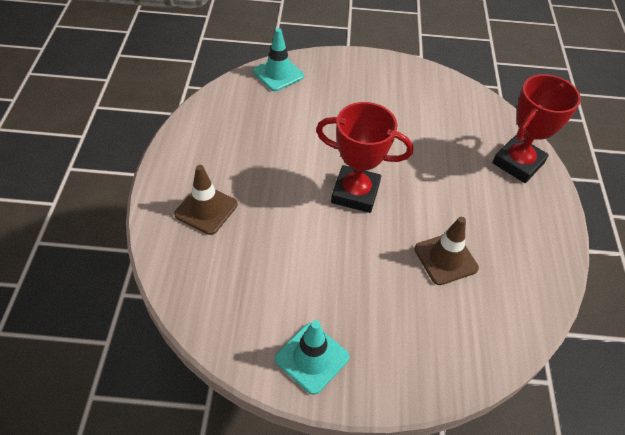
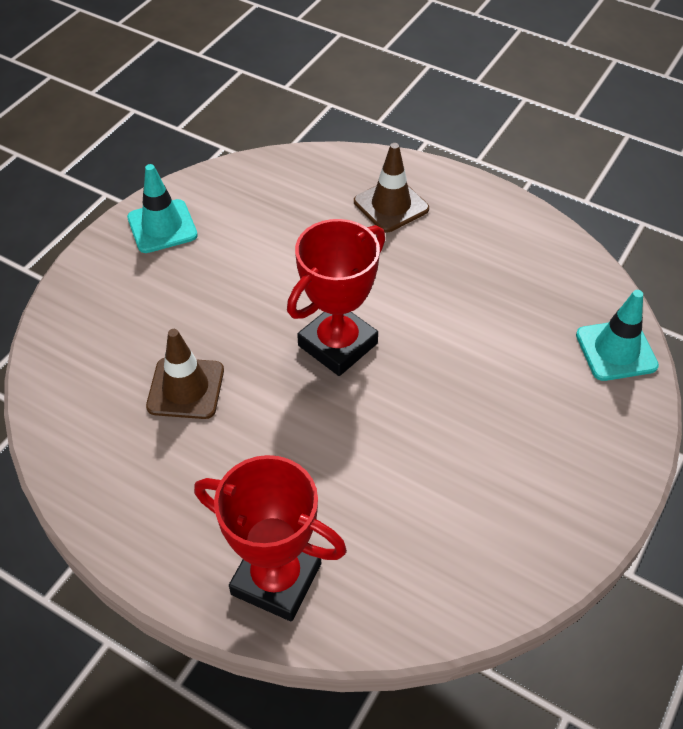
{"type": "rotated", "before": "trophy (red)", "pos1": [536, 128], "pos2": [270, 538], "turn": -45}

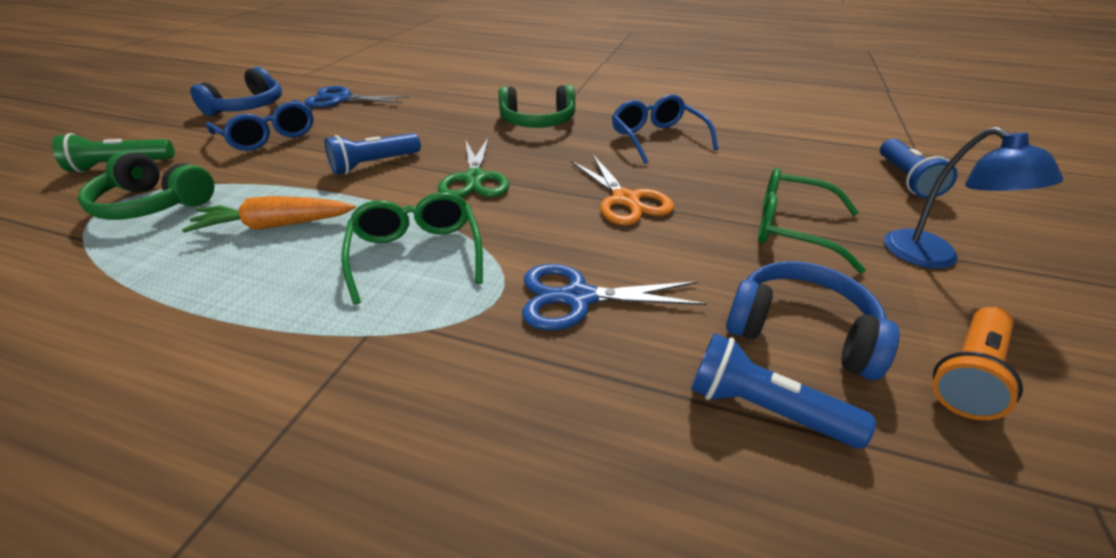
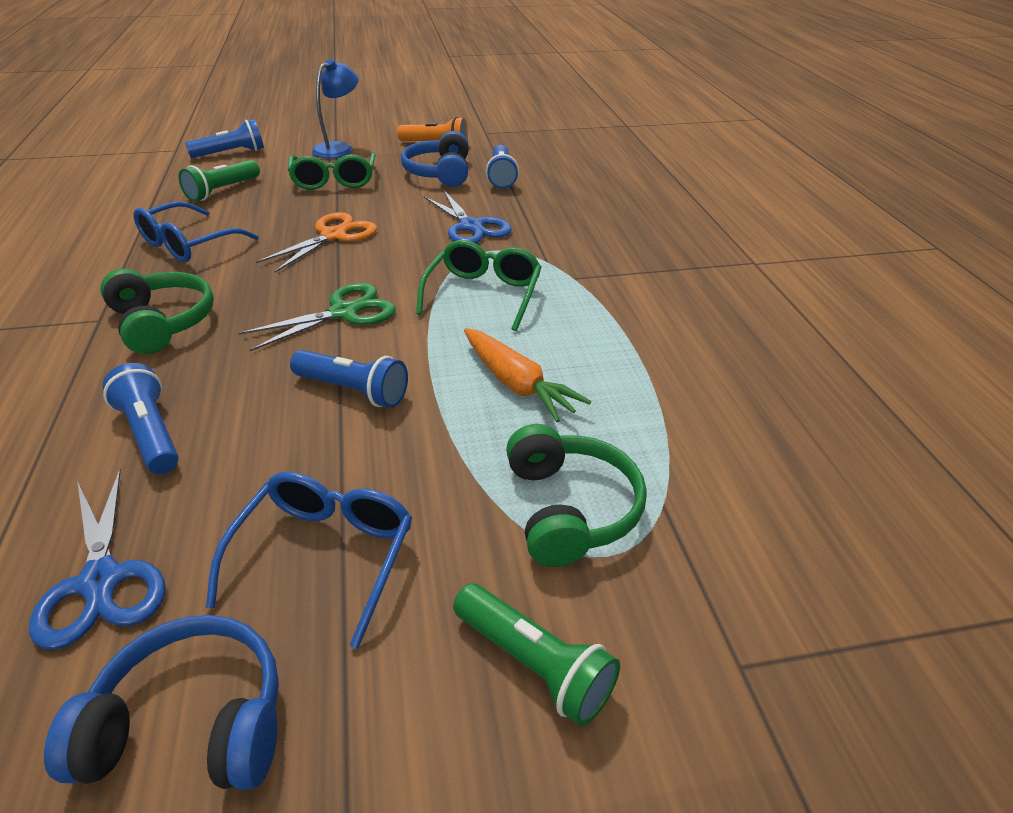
{"type": "new", "after": "flashlight (blue)", "pos2": [141, 418]}
{"type": "new", "after": "flashlight (green)", "pos2": [219, 180]}
{"type": "rotated", "before": "glasses (green)", "pos1": [412, 248], "pos2": [479, 285], "turn": 150}

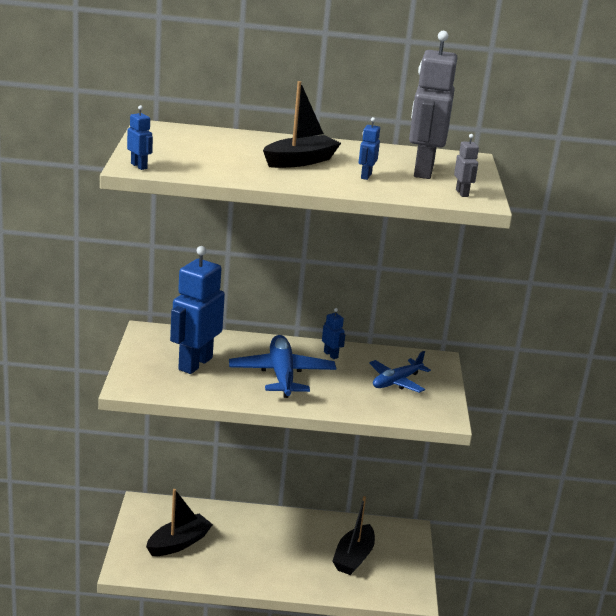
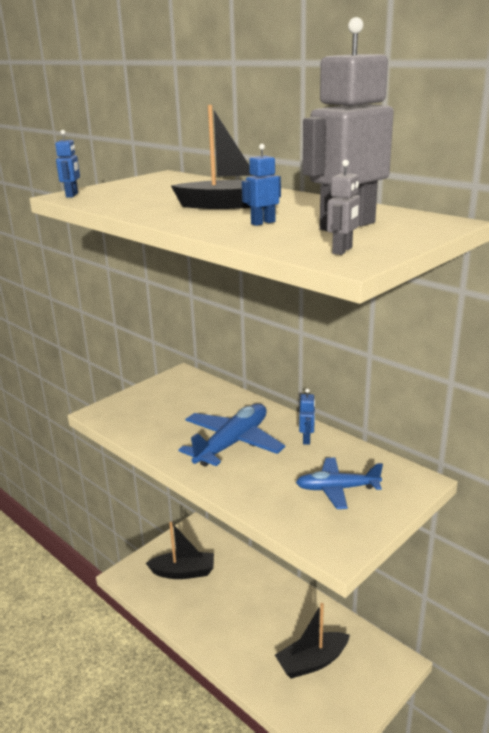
{"type": "gone", "before": "robot (blue)", "pos1": [197, 310]}

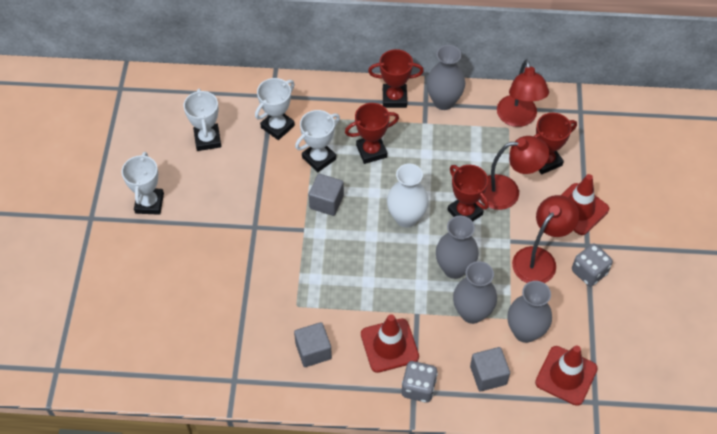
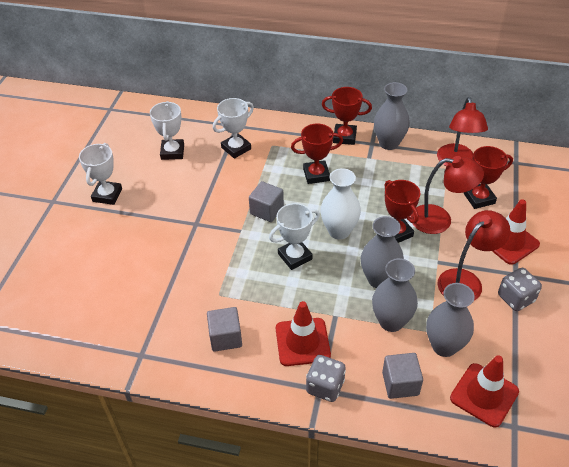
{"type": "shifted", "before": "trophy (white)", "pos1": [317, 141], "pos2": [294, 236]}

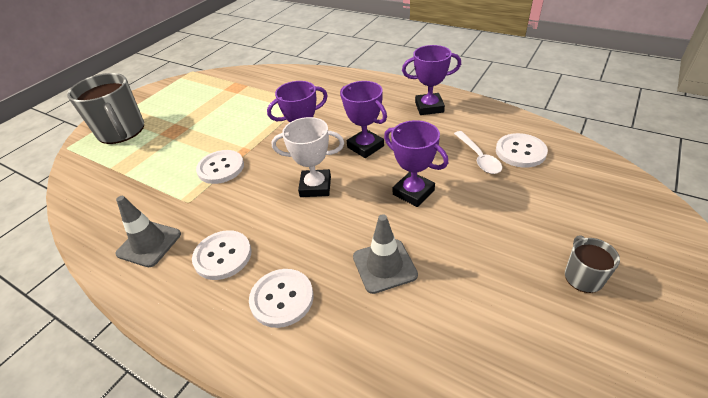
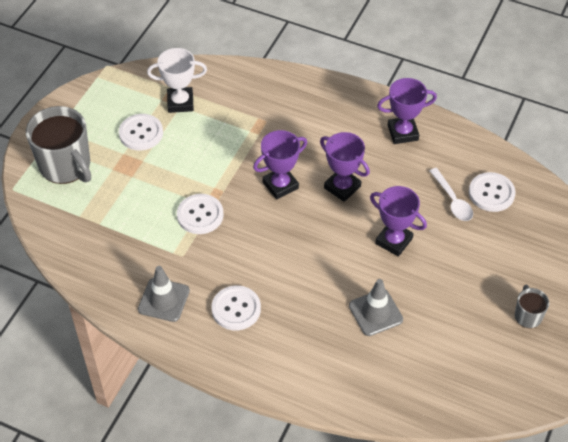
{"type": "shifted", "before": "button (white)", "pos1": [281, 298], "pos2": [141, 132]}
{"type": "shifted", "before": "trophy (white)", "pos1": [308, 157], "pos2": [177, 80]}

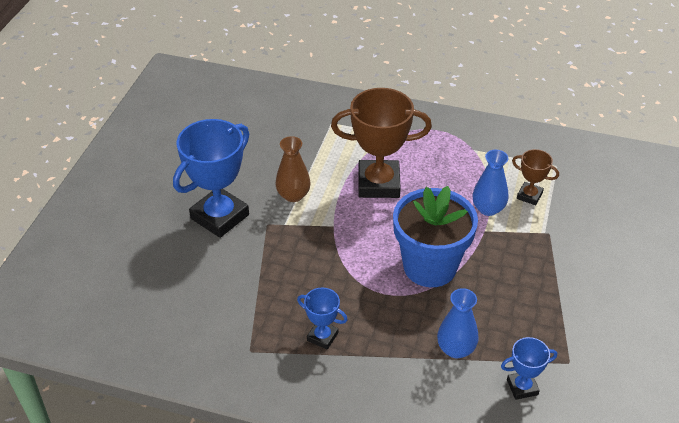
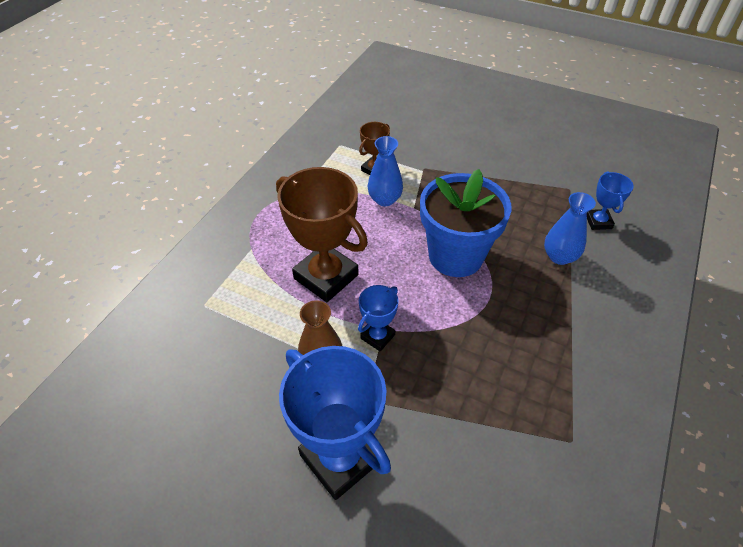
{"type": "rotated", "before": "trophy (brown)", "pos1": [381, 143], "pos2": [322, 234], "turn": -60}
{"type": "shifted", "before": "trophy (blue)", "pos1": [322, 318], "pos2": [378, 318]}

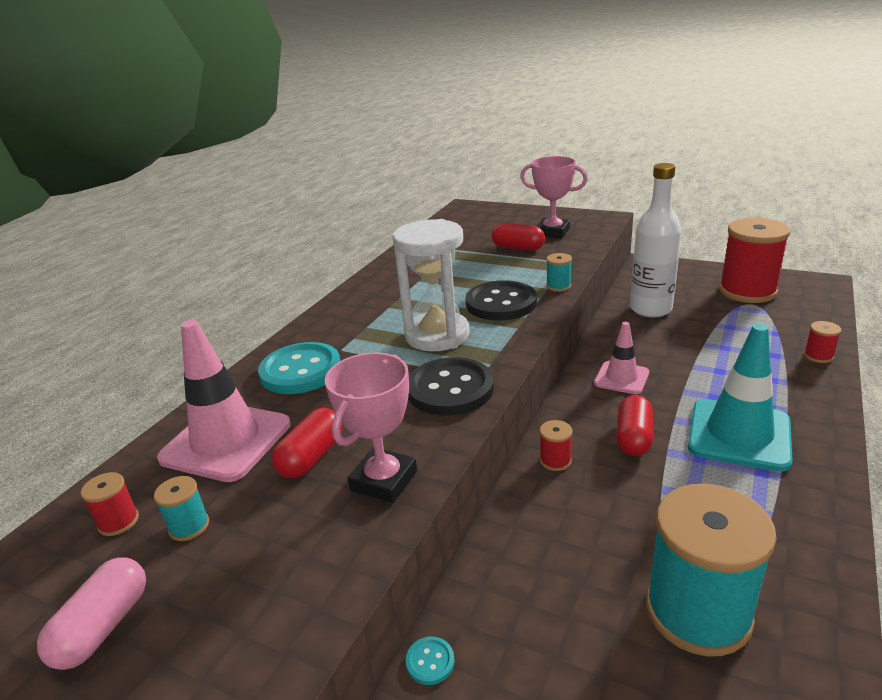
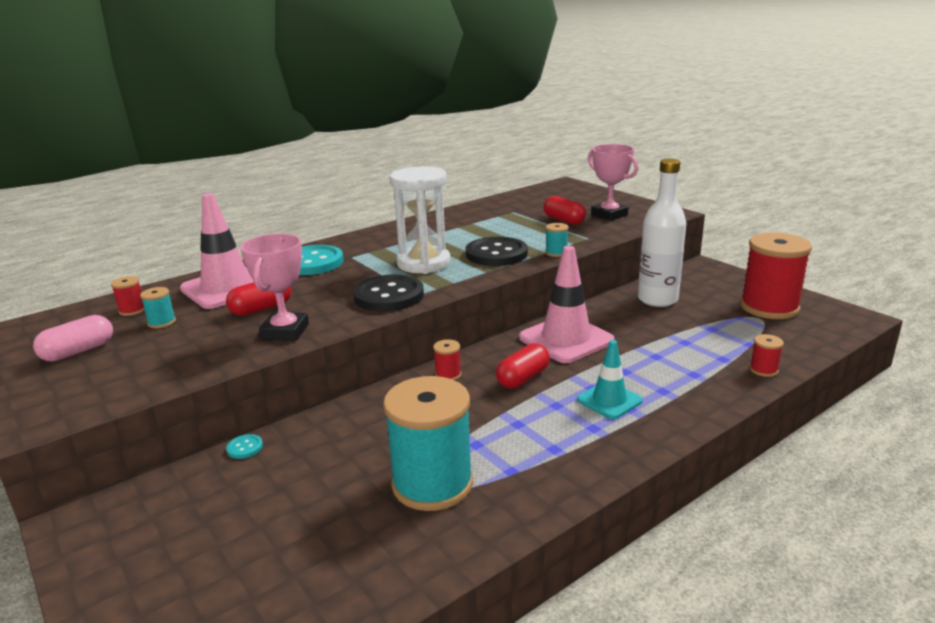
{"type": "rotated", "before": "trophy (pink)", "pos1": [371, 428], "pos2": [274, 287], "turn": -45}
{"type": "scaled", "before": "traffic cone (pink)", "pos1": [621, 358], "pos2": [567, 304], "scale": 1.71}
{"type": "scaled", "before": "traffic cone (turquoise)", "pos1": [740, 398], "pos2": [610, 379], "scale": 0.59}

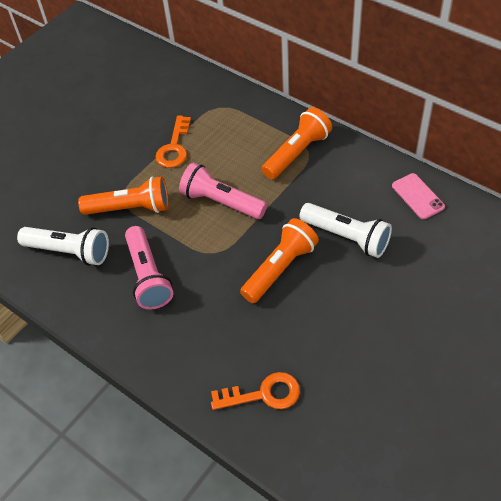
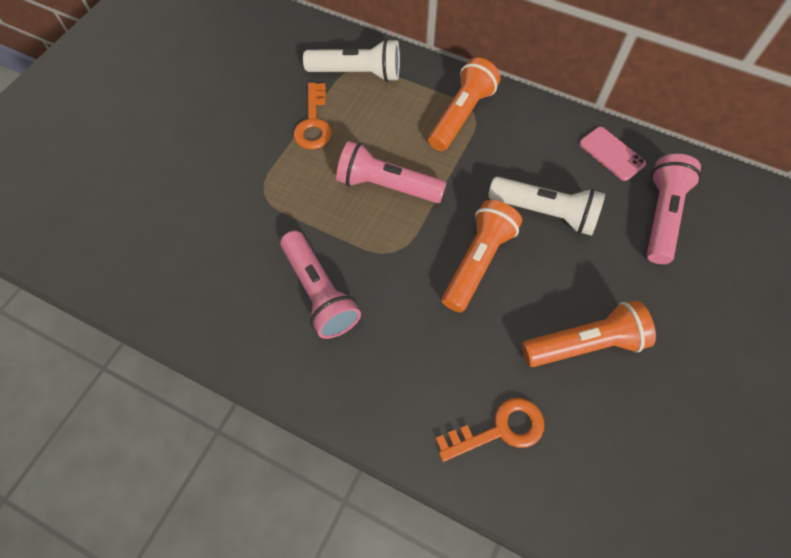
{"type": "shifted", "before": "flashlight (white)", "pos1": [63, 246], "pos2": [351, 60]}
{"type": "shifted", "before": "flashlight (orange)", "pos1": [123, 196], "pos2": [589, 334]}
{"type": "new", "after": "flashlight (pink)", "pos2": [674, 209]}

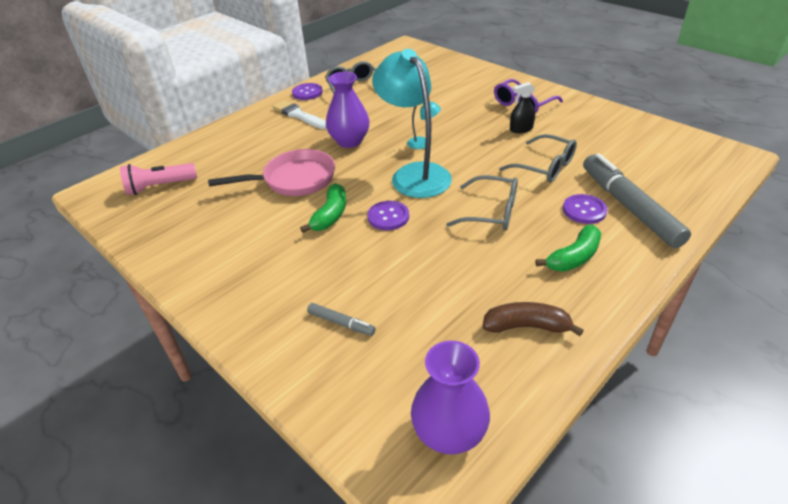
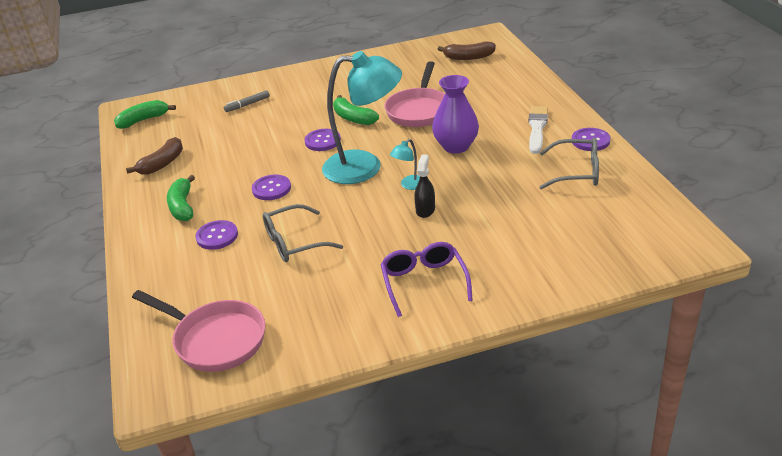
{"type": "swapped", "before": "vase (purple)", "after": "banana (green)", "pos1": [450, 398], "pos2": [145, 114]}
{"type": "new", "after": "pan (pink)", "pos2": [198, 331]}
{"type": "swapped", "before": "glasses (grey)", "after": "button (purple)", "pos1": [482, 202], "pos2": [271, 187]}
{"type": "shifted", "before": "spray bottle (black)", "pos1": [522, 107], "pos2": [424, 186]}
{"type": "swapped", "before": "flashlight (pink)", "after": "banana (brown)", "pos1": [158, 179], "pos2": [467, 50]}
{"type": "rotated", "before": "brush (white)", "pos1": [300, 114], "pos2": [538, 130], "turn": -60}
{"type": "gone", "before": "marker (grey)", "pos1": [637, 200]}

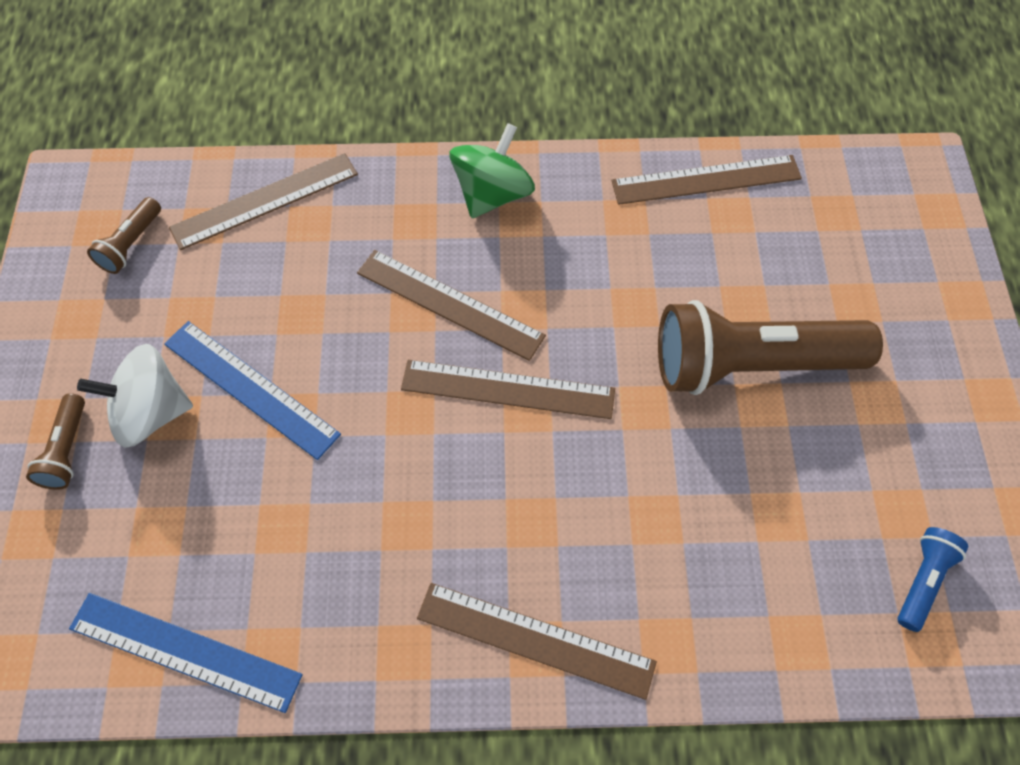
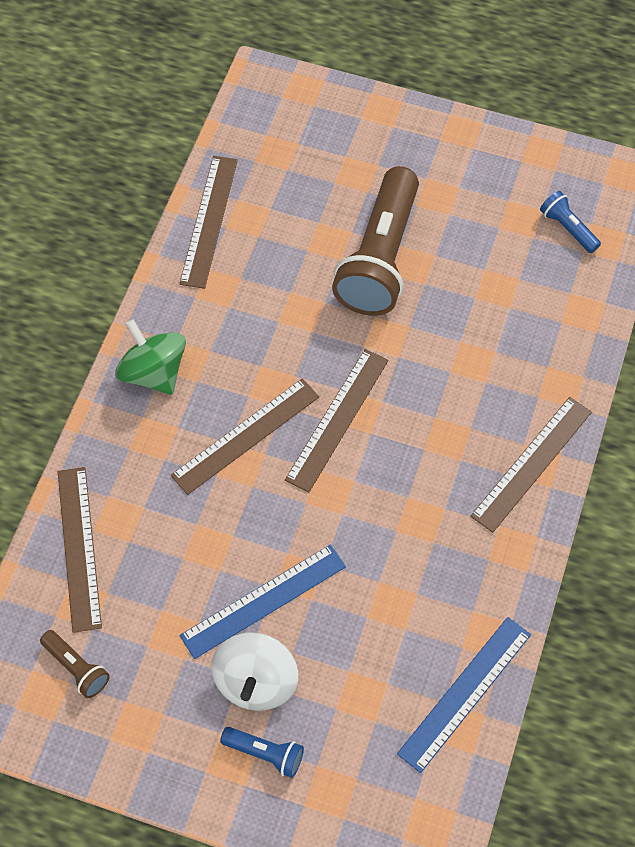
{"type": "repainted", "before": "flashlight (brown)", "after": "flashlight (blue)", "pos1": [55, 441], "pos2": [262, 752]}

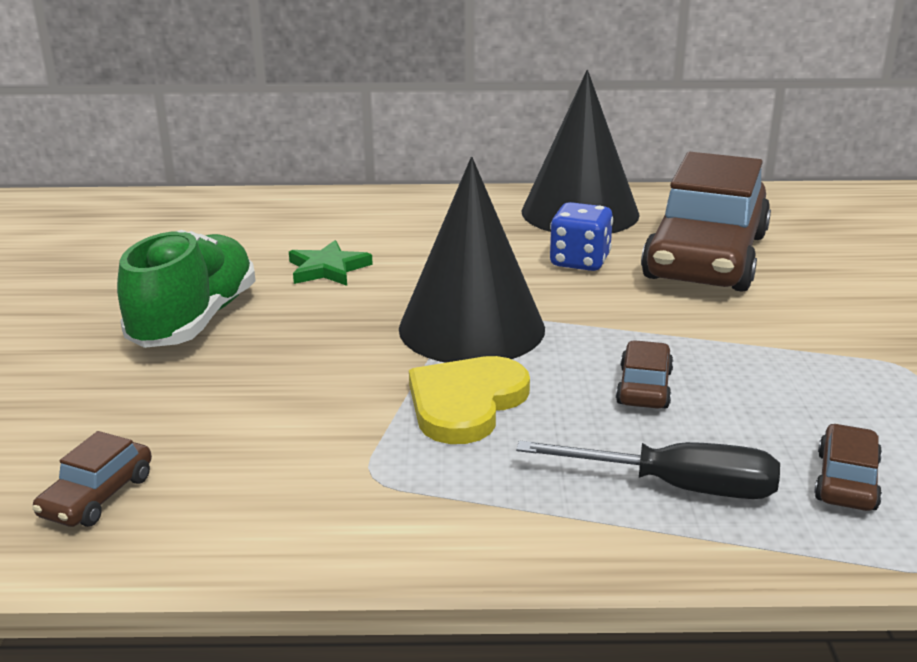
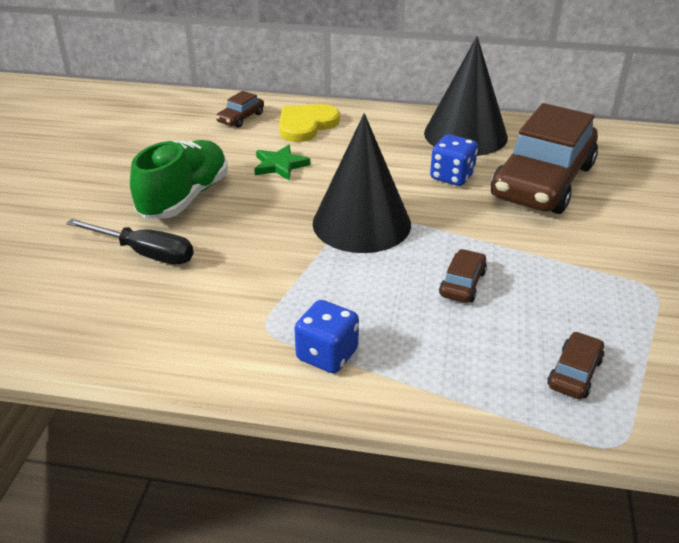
{"type": "shifted", "before": "screwdriver (black)", "pos1": [648, 470], "pos2": [129, 242]}
{"type": "shifted", "before": "car (brown)", "pos1": [92, 479], "pos2": [240, 109]}
{"type": "shifted", "before": "heart (yellow)", "pos1": [469, 400], "pos2": [309, 123]}
{"type": "new", "after": "dice (blue)", "pos2": [326, 336]}

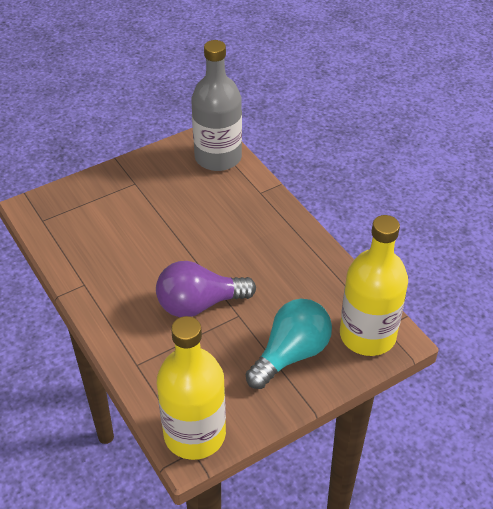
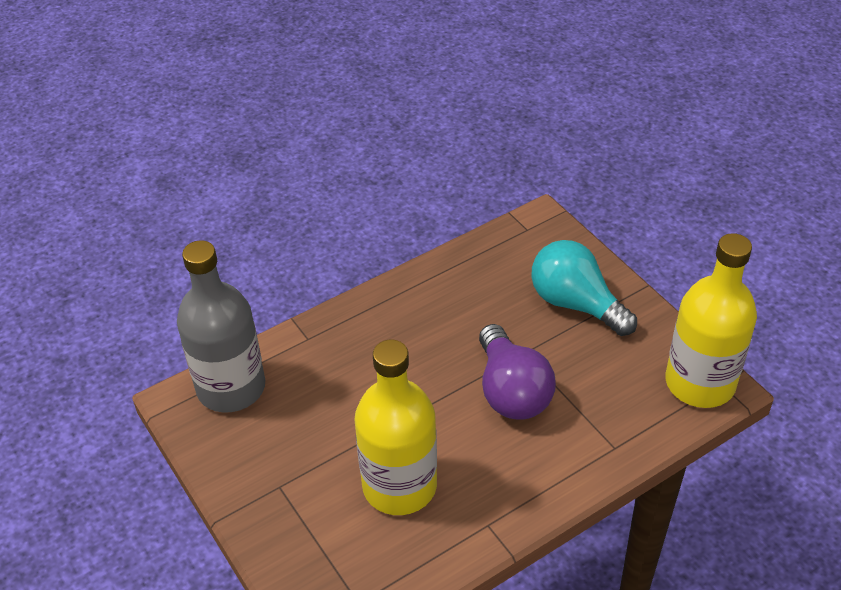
{"type": "shifted", "before": "bottle (yellow)", "pos1": [374, 285], "pos2": [395, 427]}

